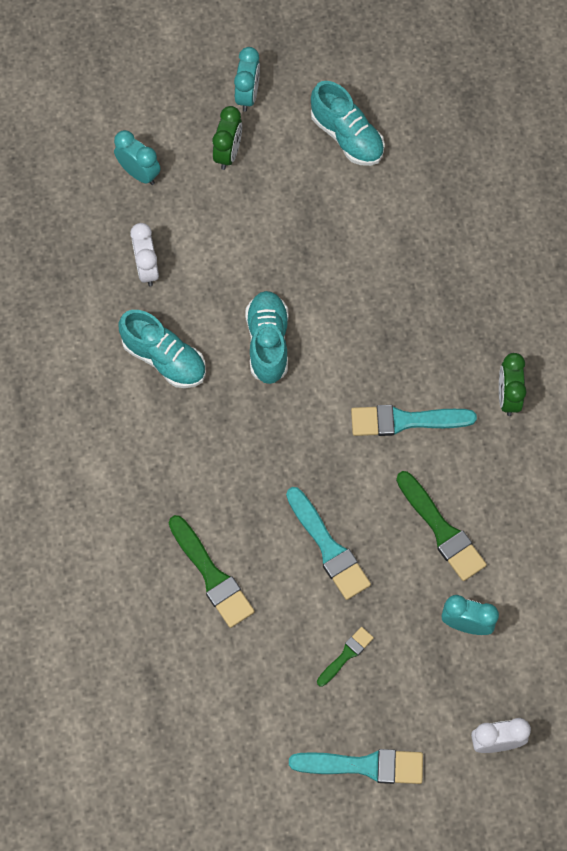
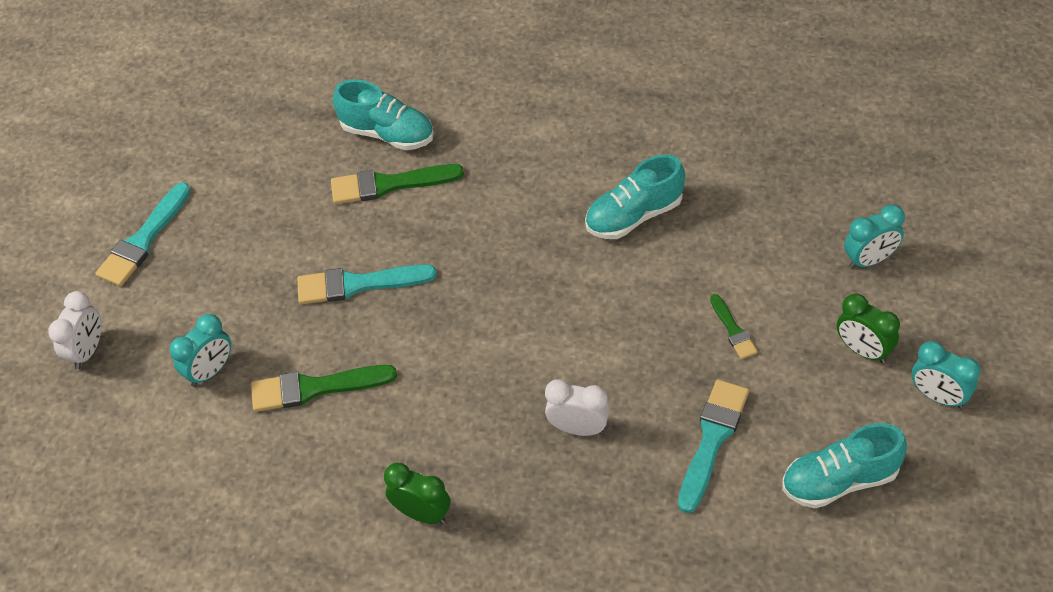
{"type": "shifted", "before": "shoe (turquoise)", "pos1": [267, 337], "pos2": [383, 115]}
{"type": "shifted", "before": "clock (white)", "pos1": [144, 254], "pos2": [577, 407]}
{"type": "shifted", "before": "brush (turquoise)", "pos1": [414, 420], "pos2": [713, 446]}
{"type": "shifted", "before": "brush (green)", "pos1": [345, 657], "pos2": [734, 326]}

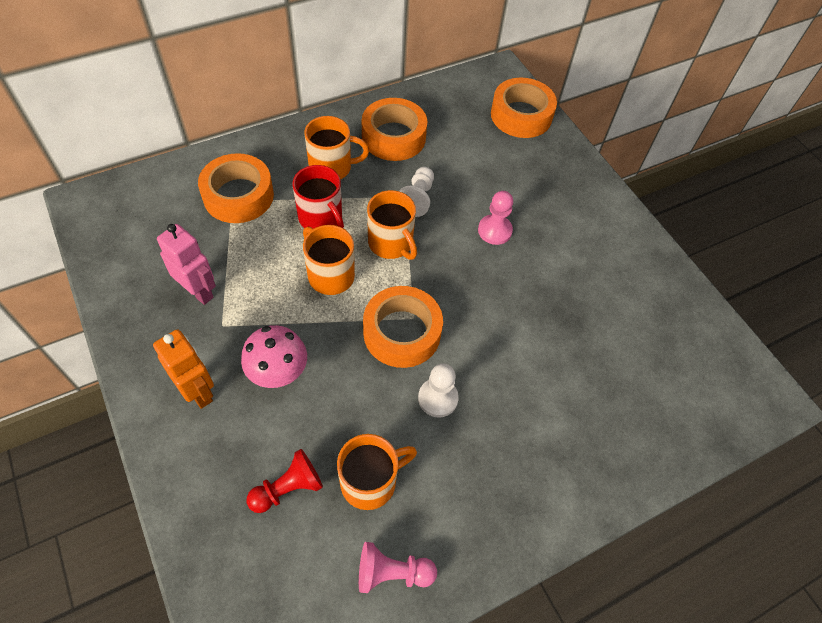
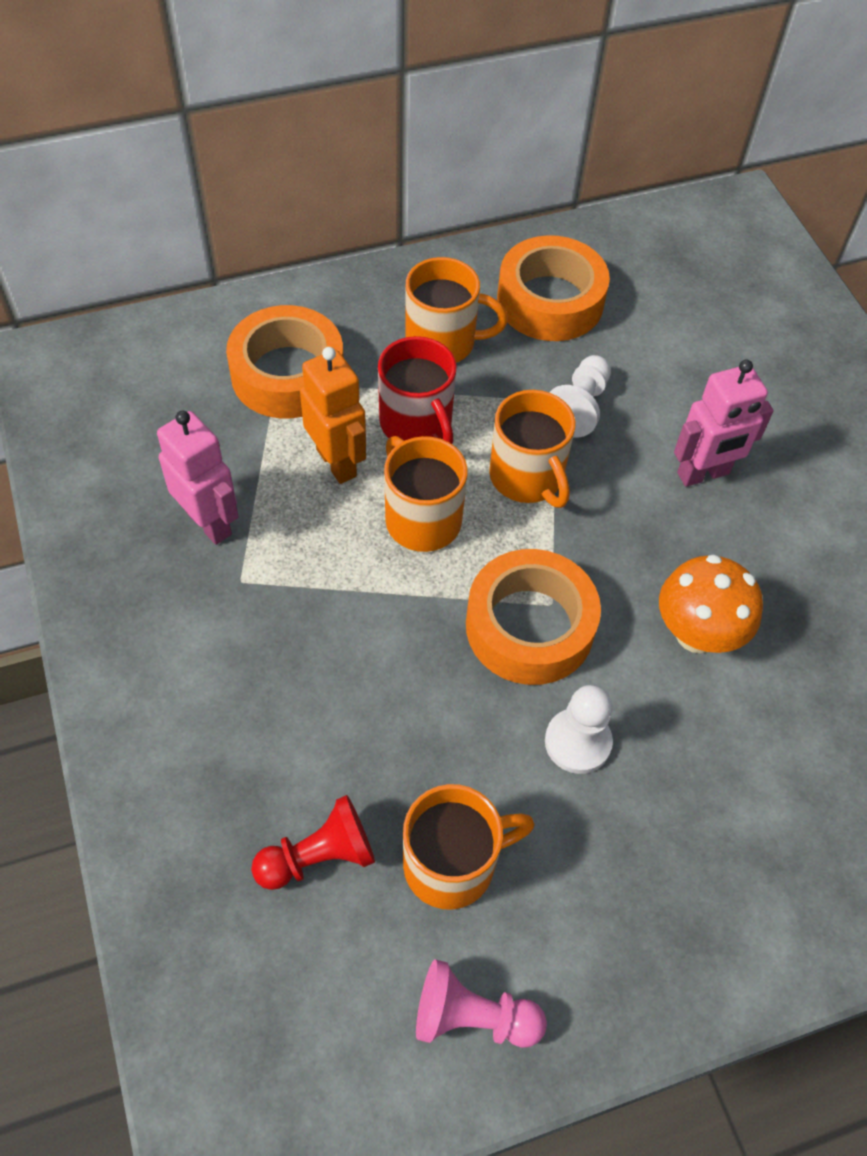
{"type": "shifted", "before": "robot (orange)", "pos1": [183, 369], "pos2": [333, 415]}
{"type": "new", "after": "mushroom (orange)", "pos2": [711, 603]}
{"type": "swapped", "before": "pawn (pink)", "after": "robot (pink)", "pos1": [495, 218], "pos2": [724, 423]}
{"type": "gone", "before": "mushroom (pink)", "pos1": [274, 356]}
{"type": "gone", "before": "tape (orange)", "pos1": [524, 108]}

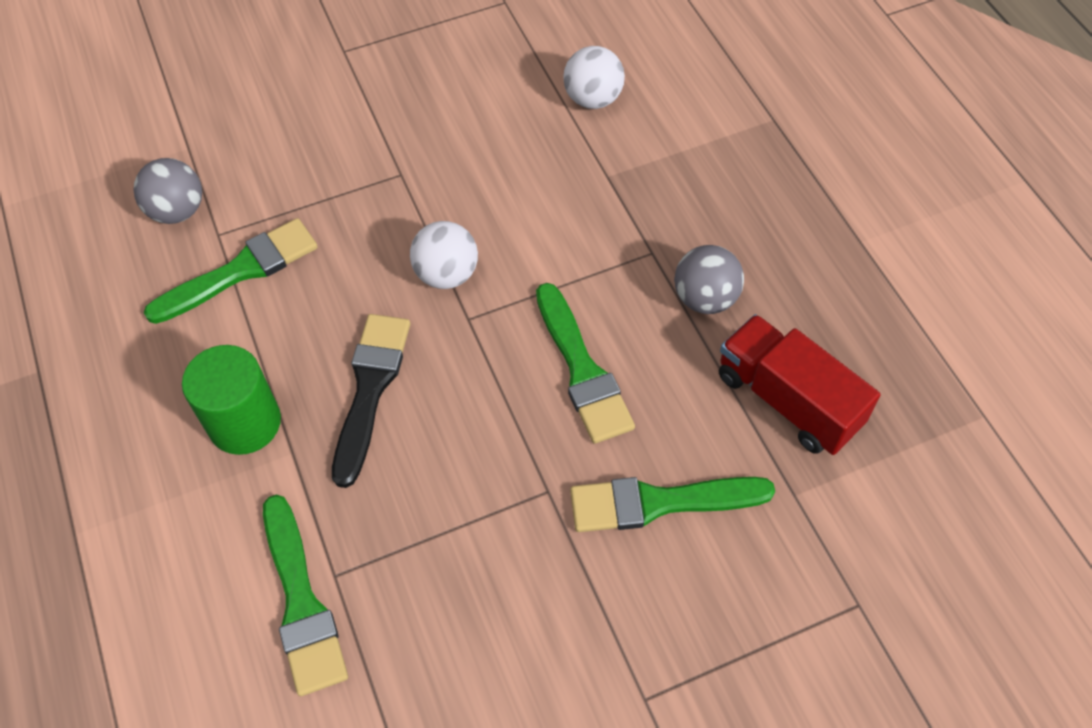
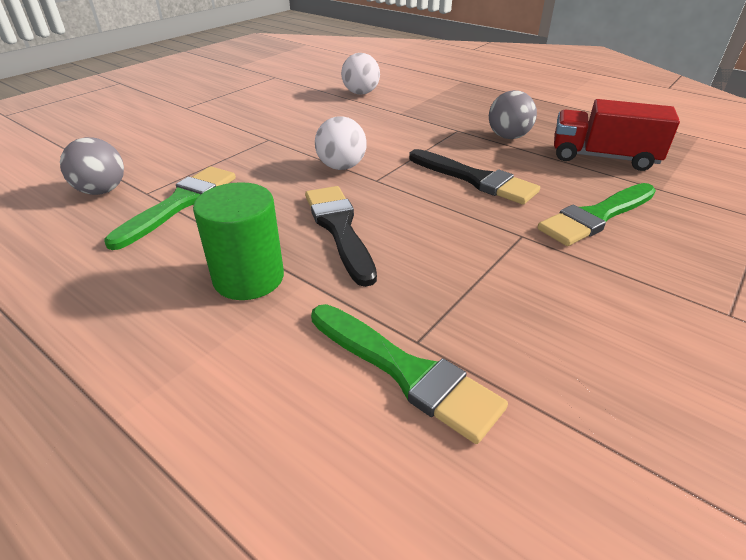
{"type": "repainted", "before": "brush (green)", "after": "brush (black)", "pos1": [585, 363], "pos2": [474, 177]}

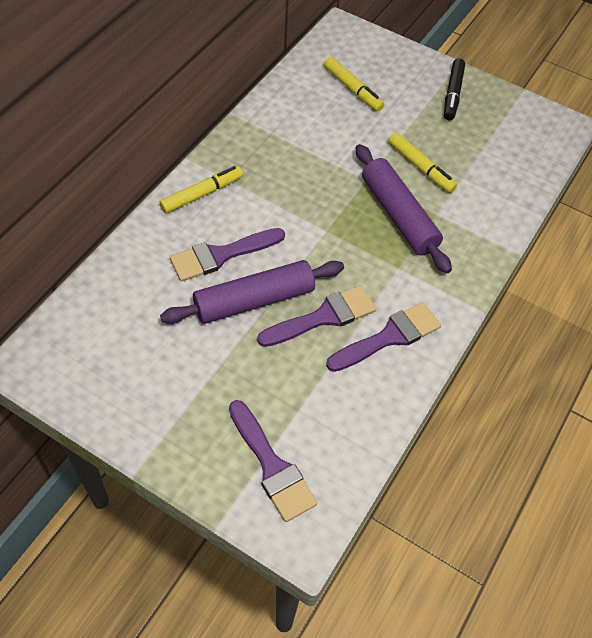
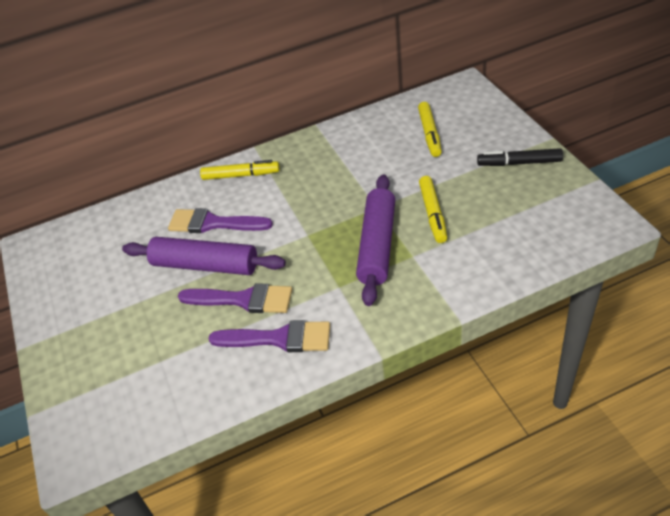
{"type": "rotated", "before": "marker (black)", "pos1": [454, 89], "pos2": [520, 157], "turn": 45}
{"type": "gone", "before": "brush (purple)", "pos1": [273, 461]}

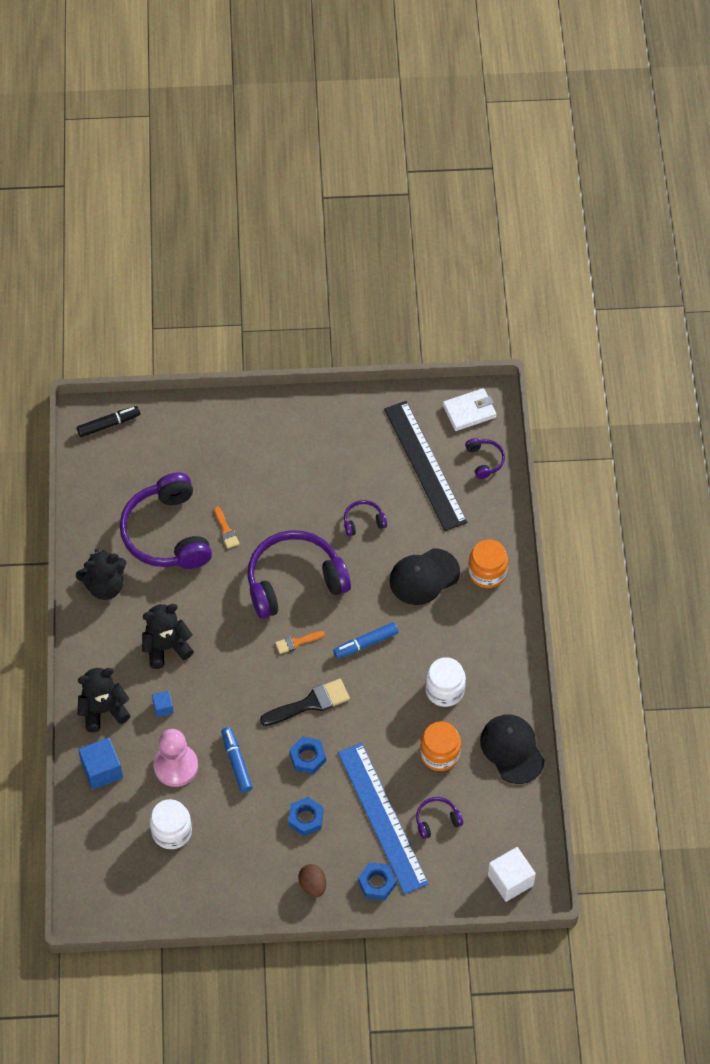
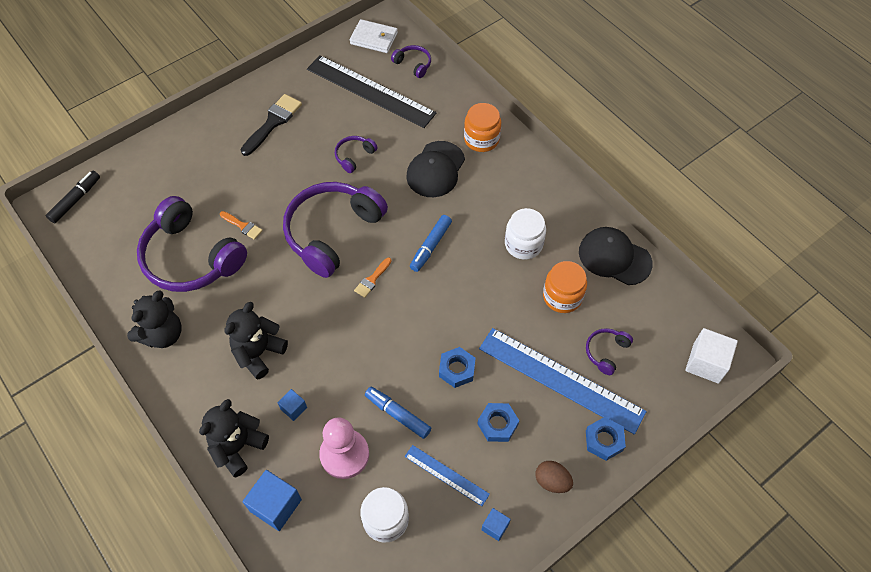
{"type": "shifted", "before": "brush (black)", "pos1": [305, 702], "pos2": [271, 125]}
{"type": "rotated", "before": "wallet (white)", "pos1": [470, 409], "pos2": [374, 36], "turn": 75}
{"type": "new", "after": "ruler (blue)", "pos2": [447, 475]}
{"type": "new", "after": "cube (blue)", "pos2": [496, 524]}

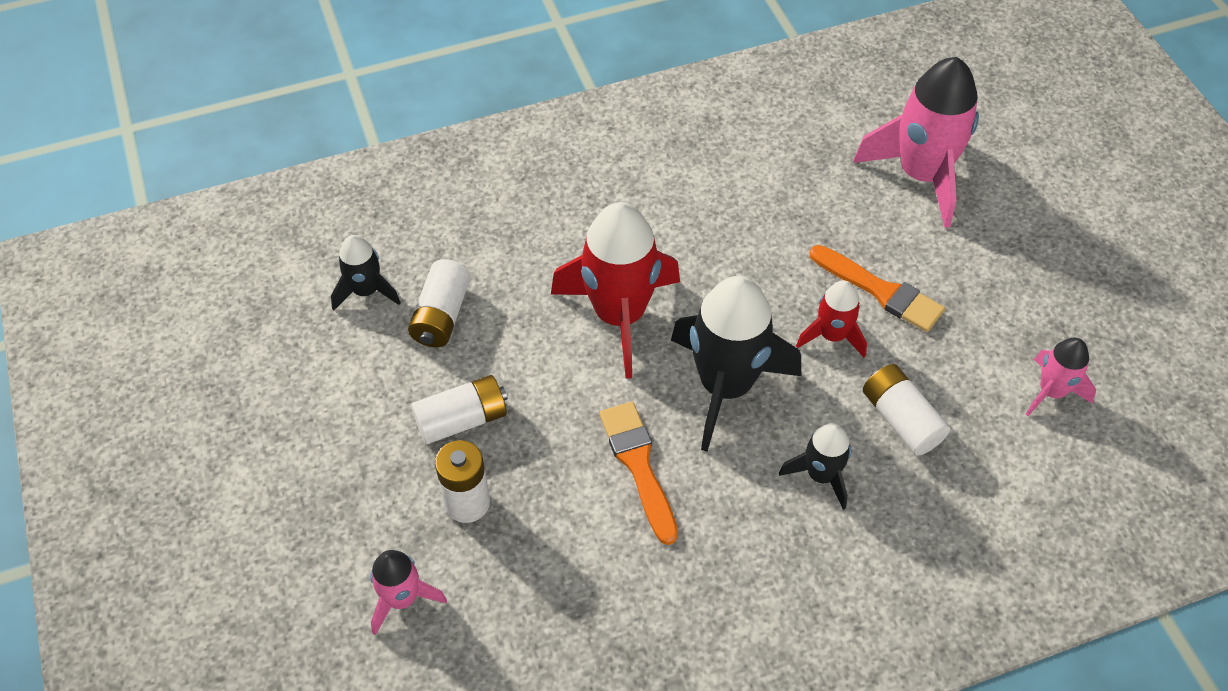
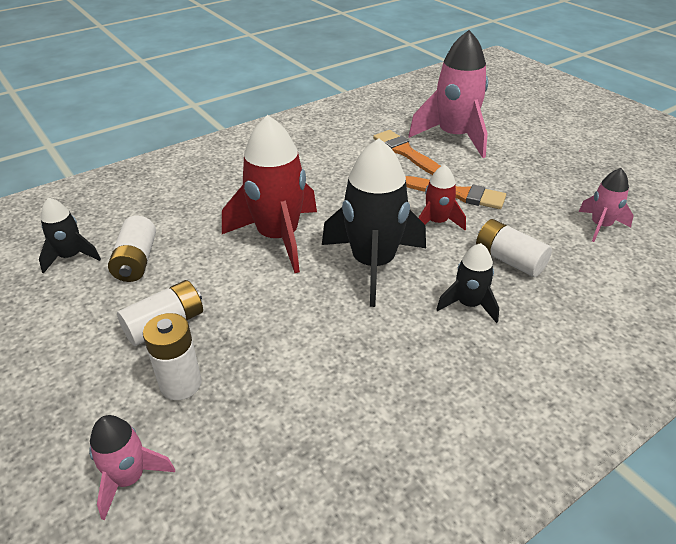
{"type": "shifted", "before": "brush (orange)", "pos1": [638, 473], "pos2": [407, 152]}

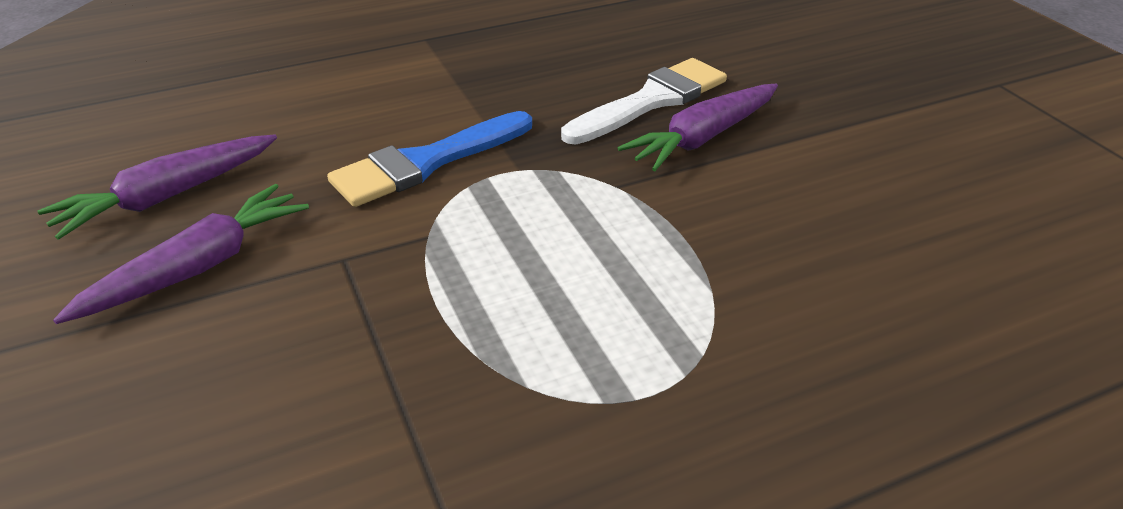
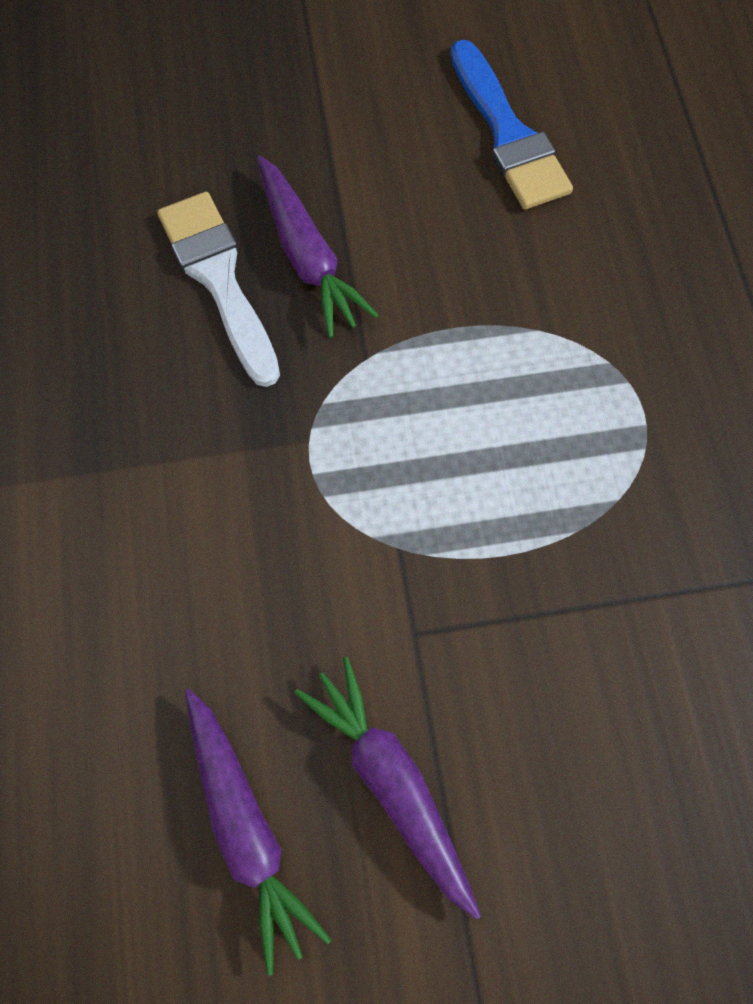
{"type": "shifted", "before": "brush (blue)", "pos1": [429, 159], "pos2": [511, 125]}

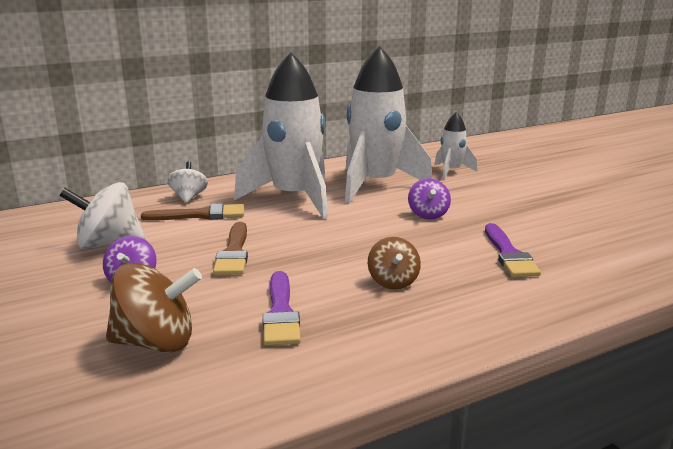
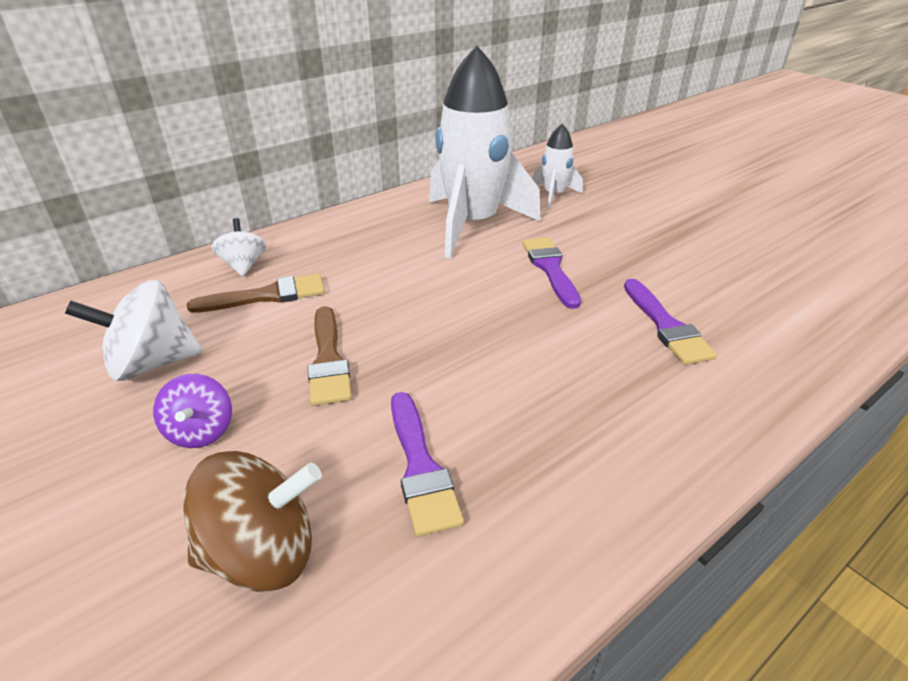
{"type": "swapped", "before": "spinning top (purple)", "after": "brush (purple)", "pos1": [429, 199], "pos2": [551, 273]}
{"type": "gone", "before": "rocket (white)", "pos1": [281, 135]}
{"type": "gone", "before": "spinning top (brown)", "pos1": [394, 263]}

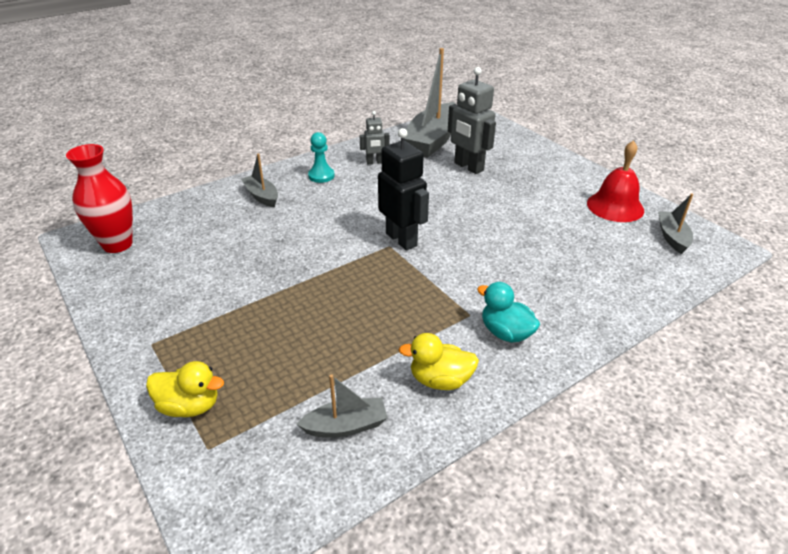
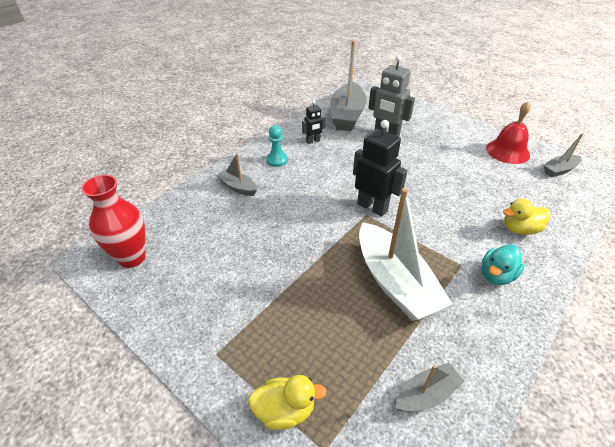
{"type": "repainted", "before": "robot (grey)", "after": "robot (black)", "pos1": [375, 137], "pos2": [314, 122]}
{"type": "new", "after": "boat (white)", "pos2": [406, 254]}
{"type": "rotated", "before": "duck (turquoise)", "pos1": [508, 312], "pos2": [503, 264], "turn": -75}
{"type": "shifted", "before": "duck (yellow)", "pos1": [439, 361], "pos2": [527, 217]}
{"type": "rotated", "before": "boat (grey)", "pos1": [675, 223], "pos2": [563, 155], "turn": -105}

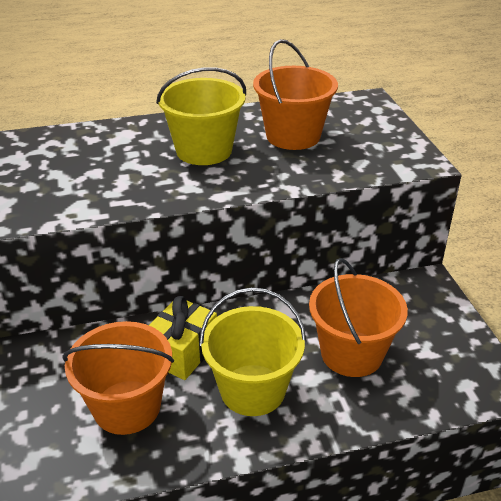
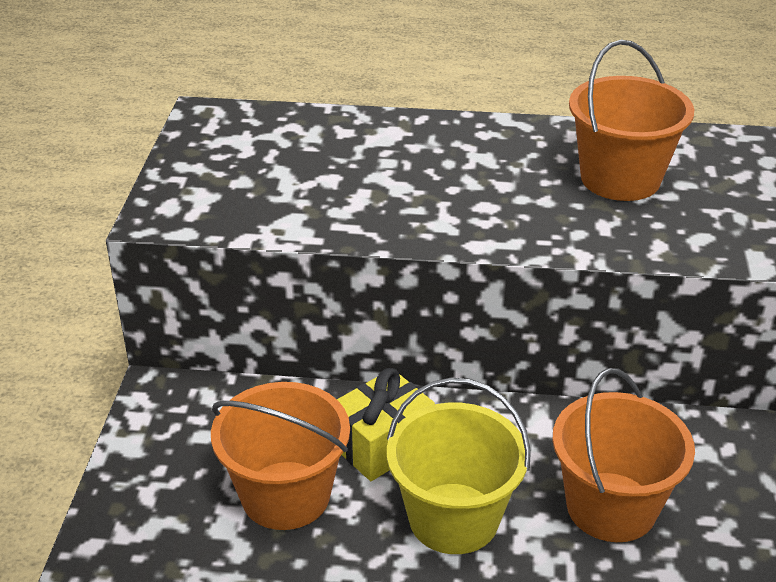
{"type": "gone", "before": "bucket (yellow)", "pos1": [201, 116]}

